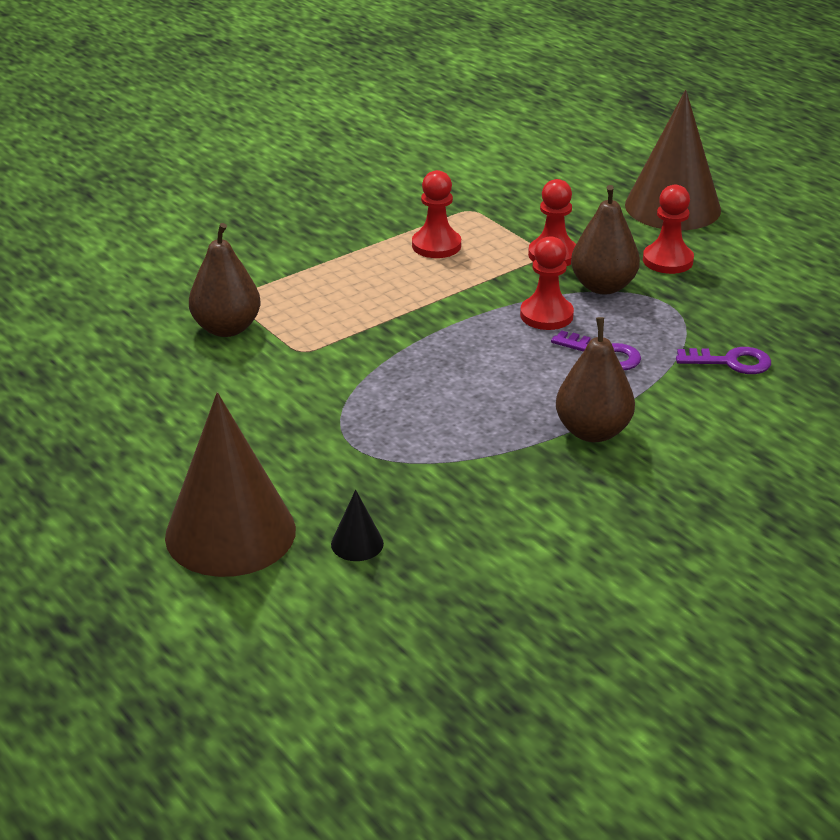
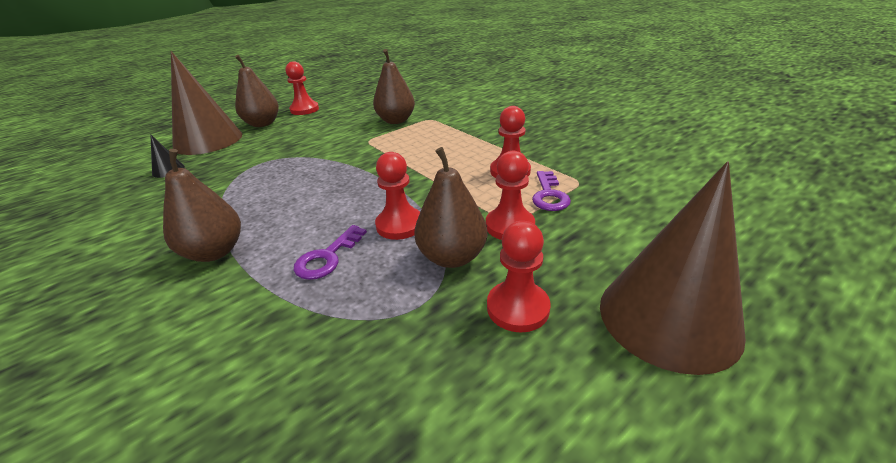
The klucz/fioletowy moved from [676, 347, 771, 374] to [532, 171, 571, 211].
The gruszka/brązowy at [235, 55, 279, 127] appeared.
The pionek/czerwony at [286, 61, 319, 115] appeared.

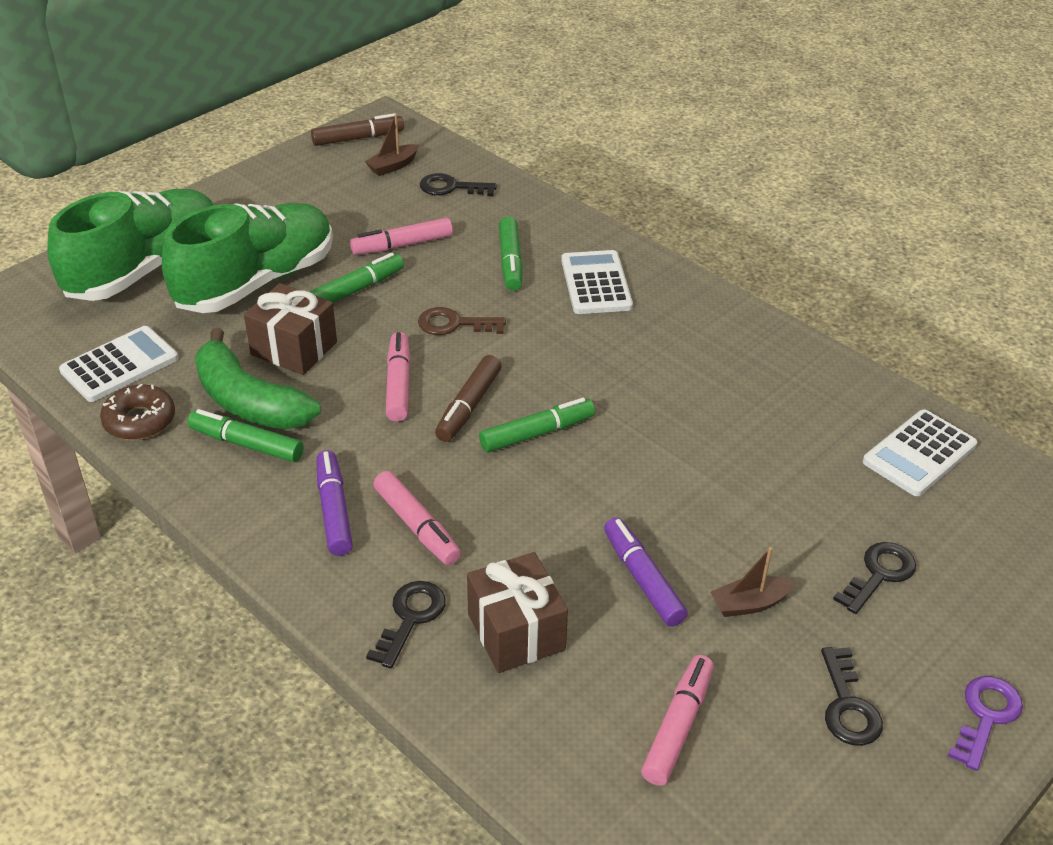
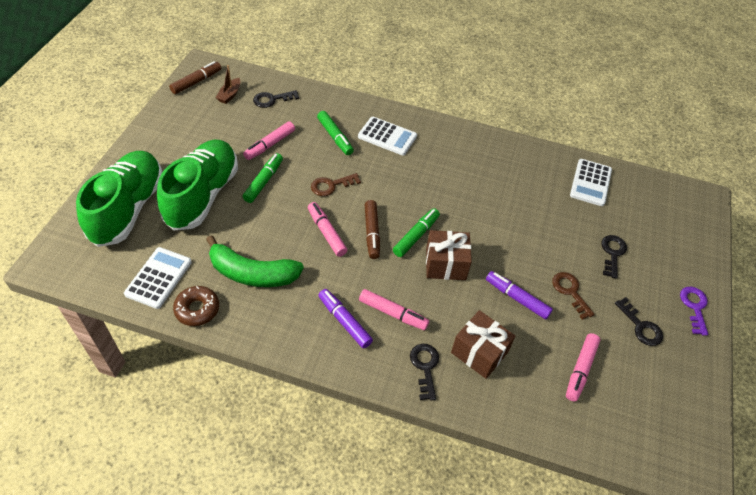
The kalkulator/biały at [561, 250, 633, 314] turned 150 degrees clockwise.
The prezent/brązowy moved from [244, 283, 337, 375] to [426, 230, 472, 280].
The flamaster/zielony at [188, 409, 304, 462] disappeared.
The łódka/brązowy at [711, 547, 796, 617] was replaced by the klucz/brązowy at [552, 272, 595, 320].
The flamaster/różowy at [641, 655, 714, 786] turned 150 degrees counterclockwise.

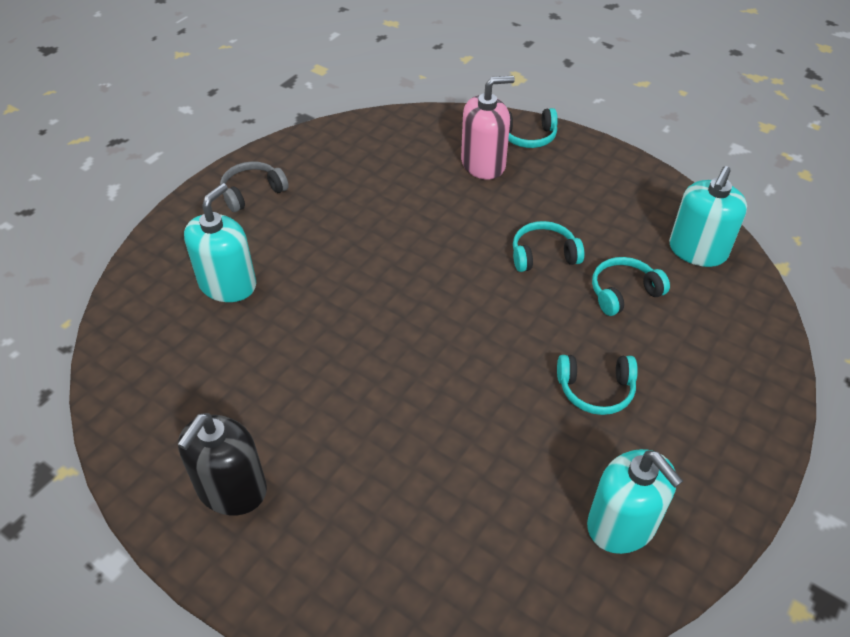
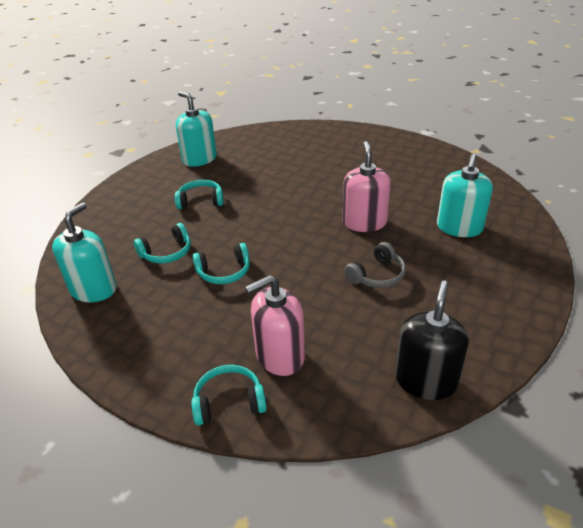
The słuchawki/szary moved from [220, 161, 289, 212] to [344, 242, 406, 288].
The dozownik mydła/czarny moved from [177, 413, 267, 516] to [395, 281, 469, 400].
The dozownik mydła/różowy at [343, 141, 391, 232] appeared.

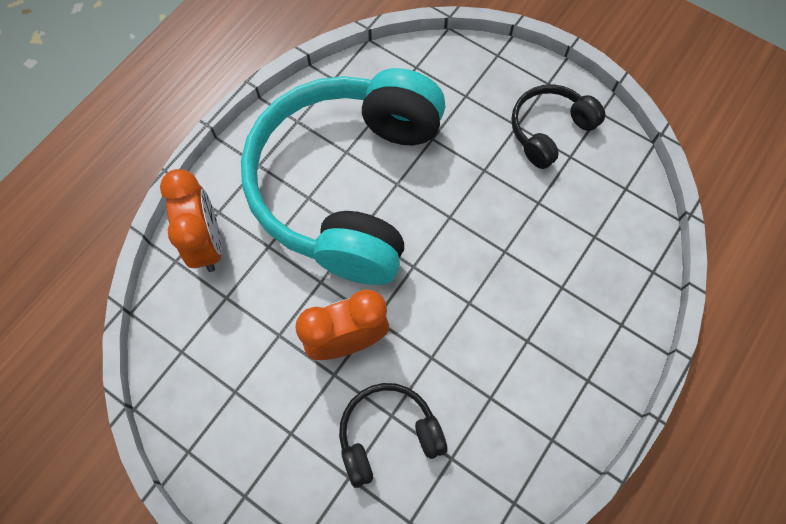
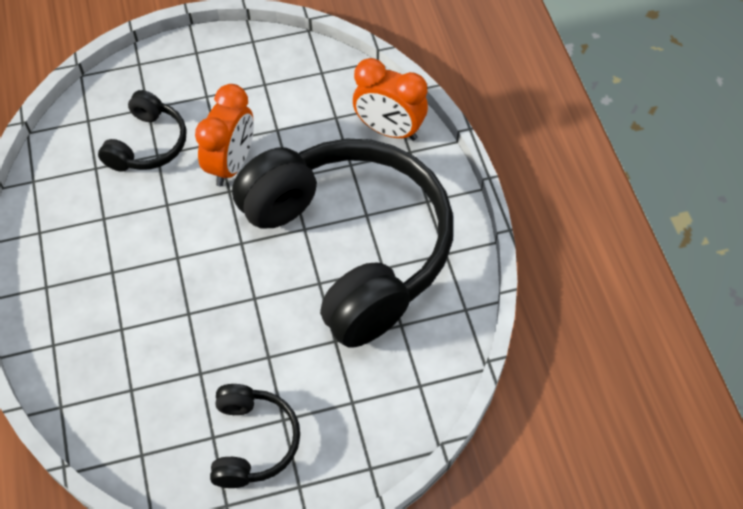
The słuchawki/turkusowy at [241, 68, 445, 285] became the słuchawki/czarny at [232, 139, 453, 348].

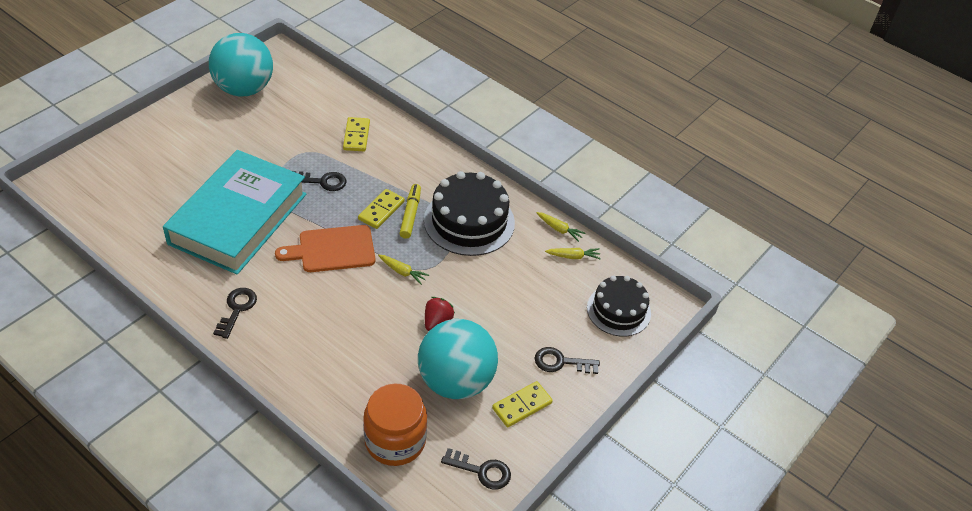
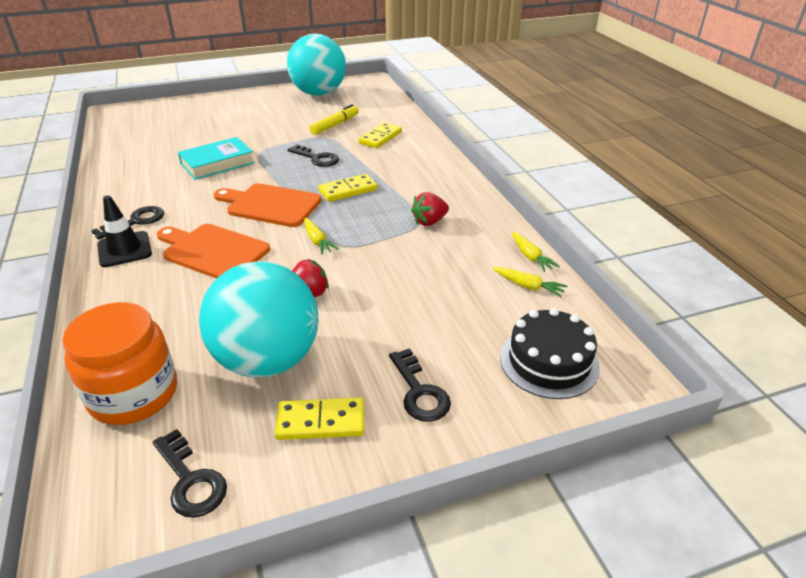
The książka/turkusowy at [163, 150, 306, 275] changed to 0.49 times the size.
The tort/czarny at [424, 171, 515, 256] was replaced by the truskawka/czerwony at [411, 192, 449, 226].
The flamaster/żółty moved from [399, 184, 421, 239] to [310, 104, 359, 135].
The klucz/czarny at [535, 347, 600, 374] turned 150 degrees counterclockwise.
The pachołek/czarny at [97, 195, 152, 267] appeared.
The deska do krojenia/pomarańczowy at [157, 224, 270, 279] appeared.

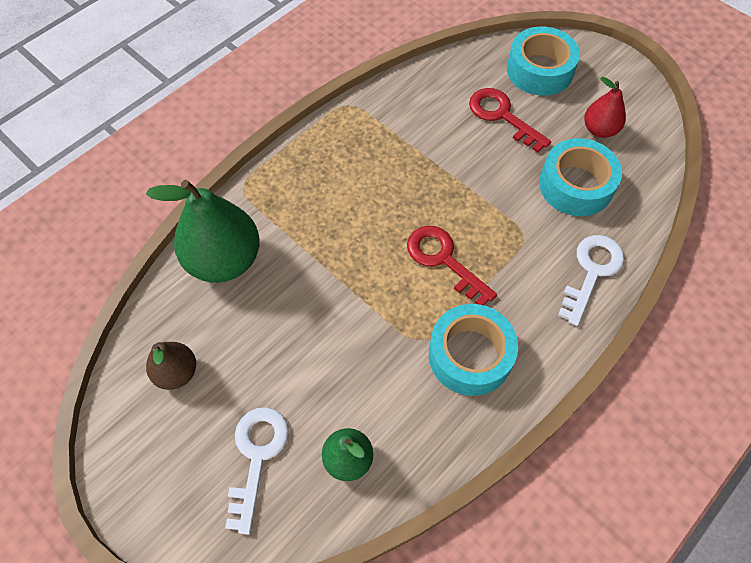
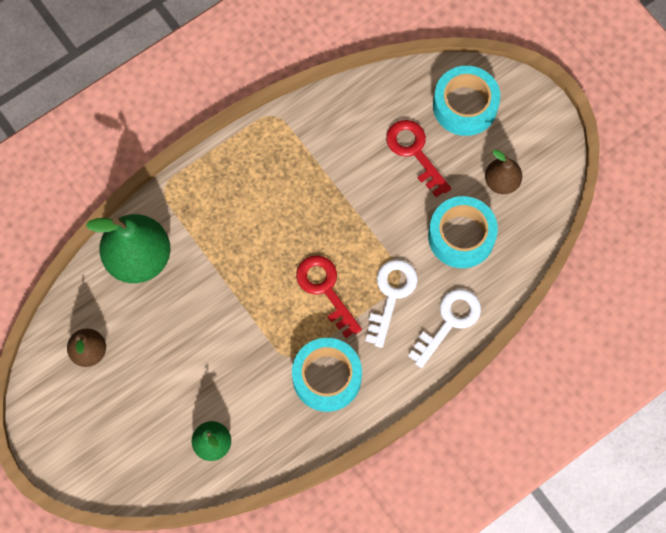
The gruszka/czerwony at [584, 77, 626, 138] became the gruszka/brązowy at [485, 150, 522, 194].
The klucz/biały moved from [225, 407, 289, 535] to [366, 260, 418, 348].

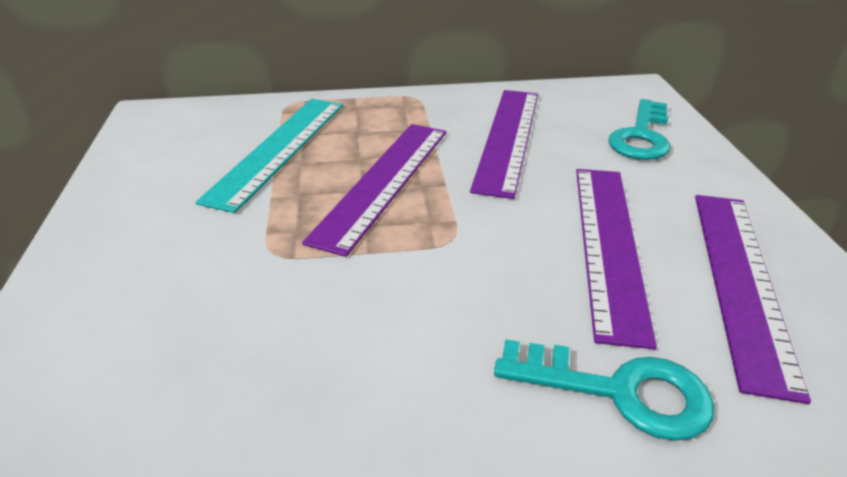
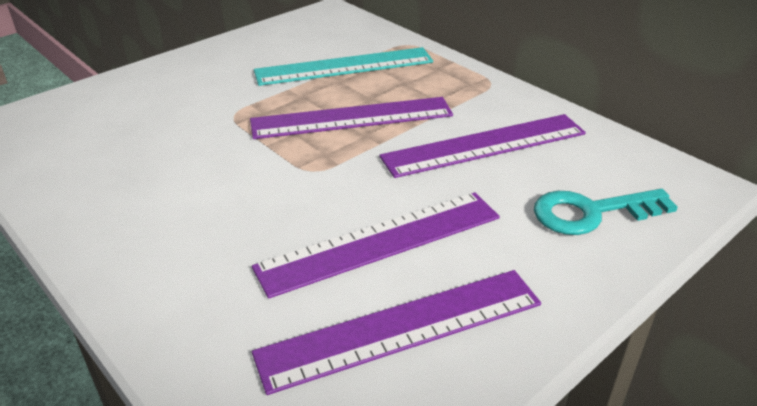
The klucz/turkusowy at [494, 339, 714, 441] disappeared.

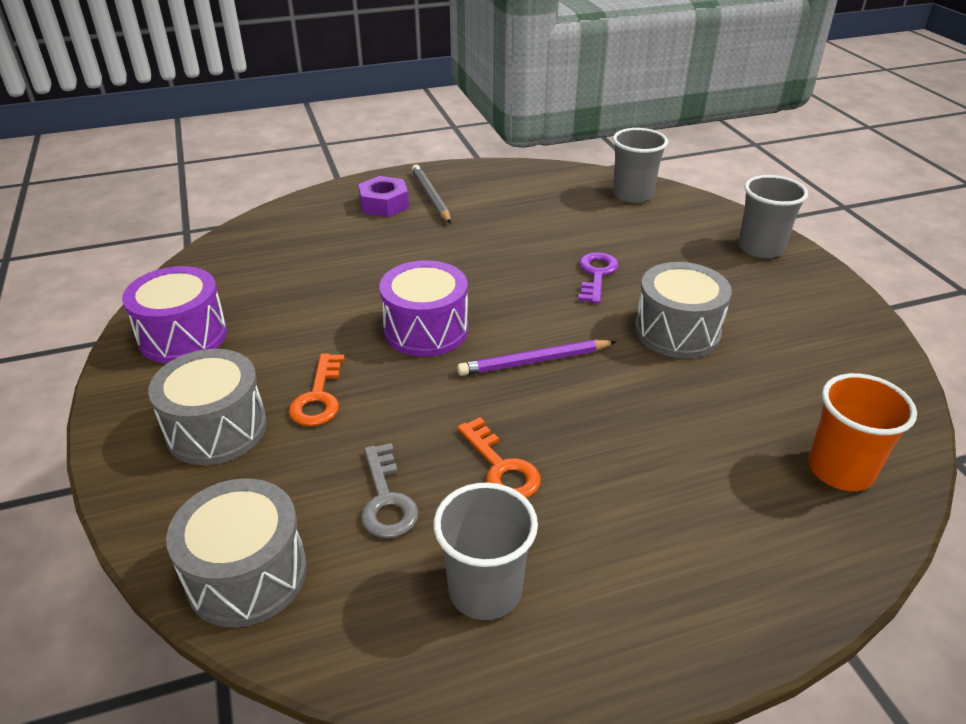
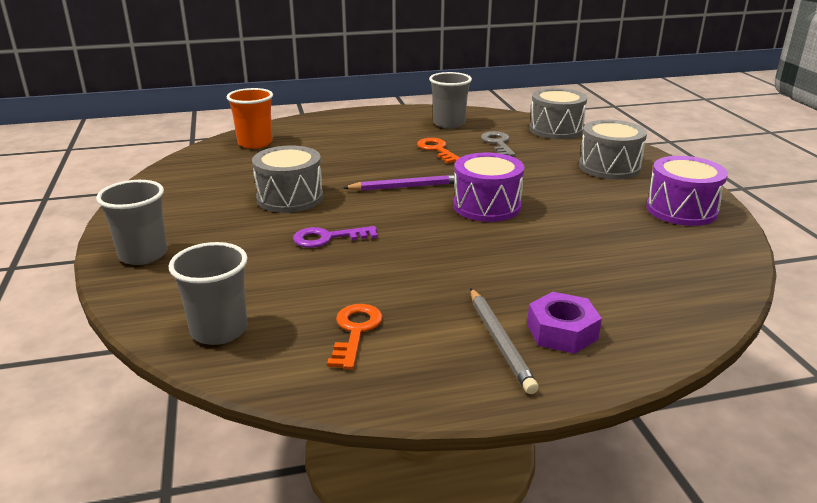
The klucz/fioletowy at [578, 252, 619, 304] turned 60 degrees clockwise.
The klucz/pomarańczowy moved from [288, 353, 345, 426] to [327, 304, 383, 369].

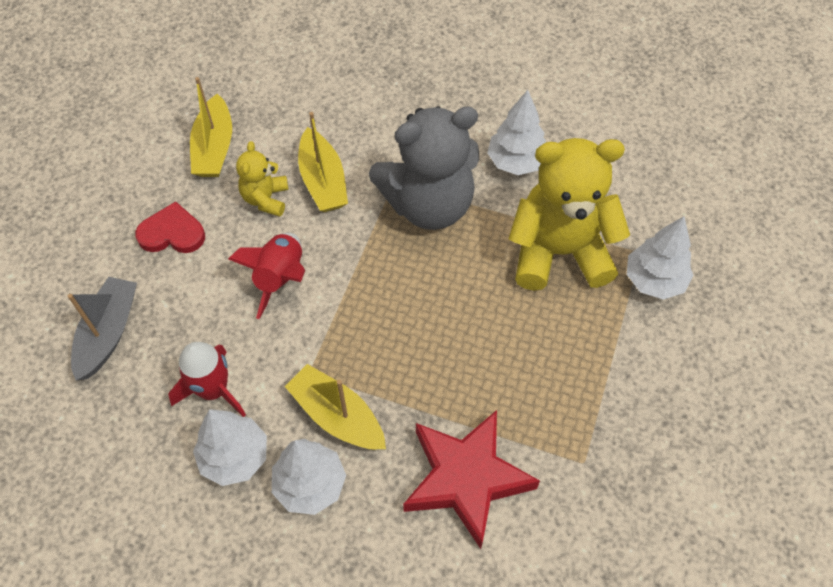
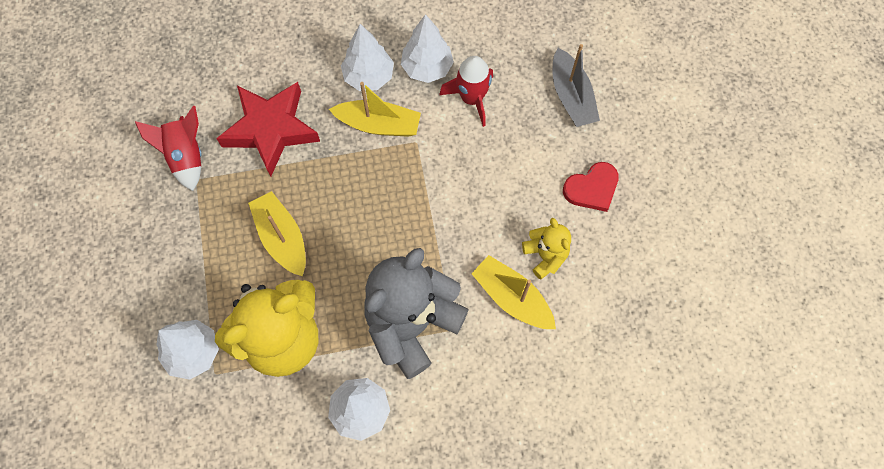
The łódka/żółty moved from [190, 77, 232, 177] to [248, 191, 306, 276].
The rakieta/czerwony moved from [228, 233, 305, 319] to [135, 106, 201, 191].

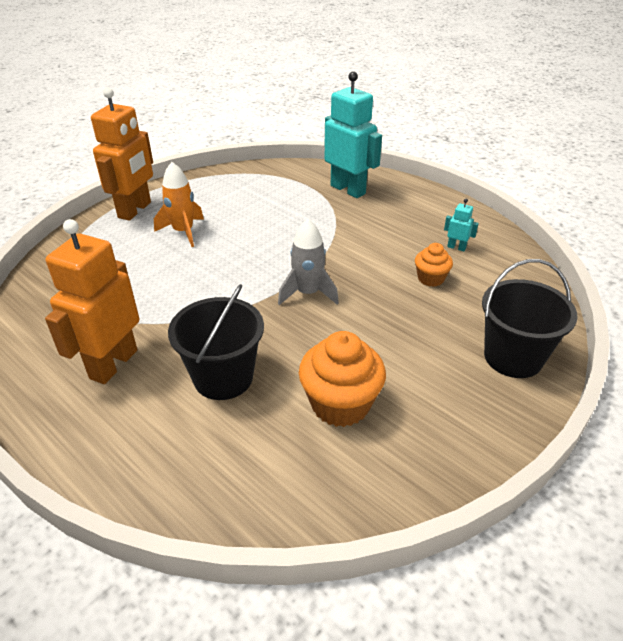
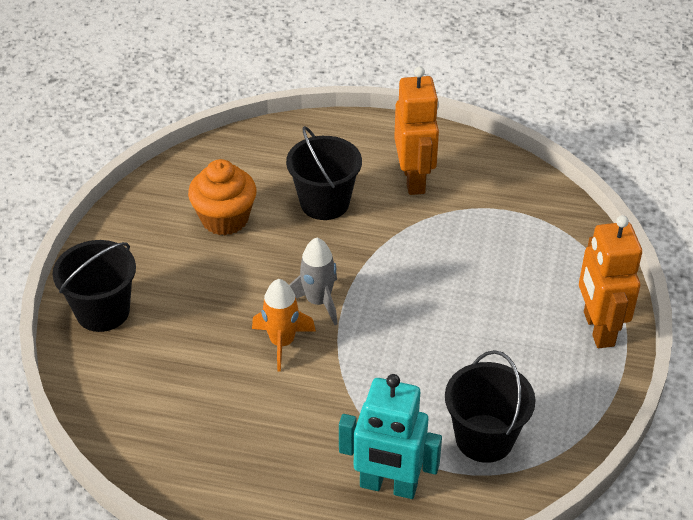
The rakieta/pomarańczowy moved from [154, 162, 204, 247] to [252, 279, 316, 371].
The robot/turkusowy at [444, 199, 479, 251] disappeared.
The muffinka/pomarańczowy at [415, 243, 453, 287] disappeared.
The wiadro/czarny at [445, 350, 536, 463] appeared.

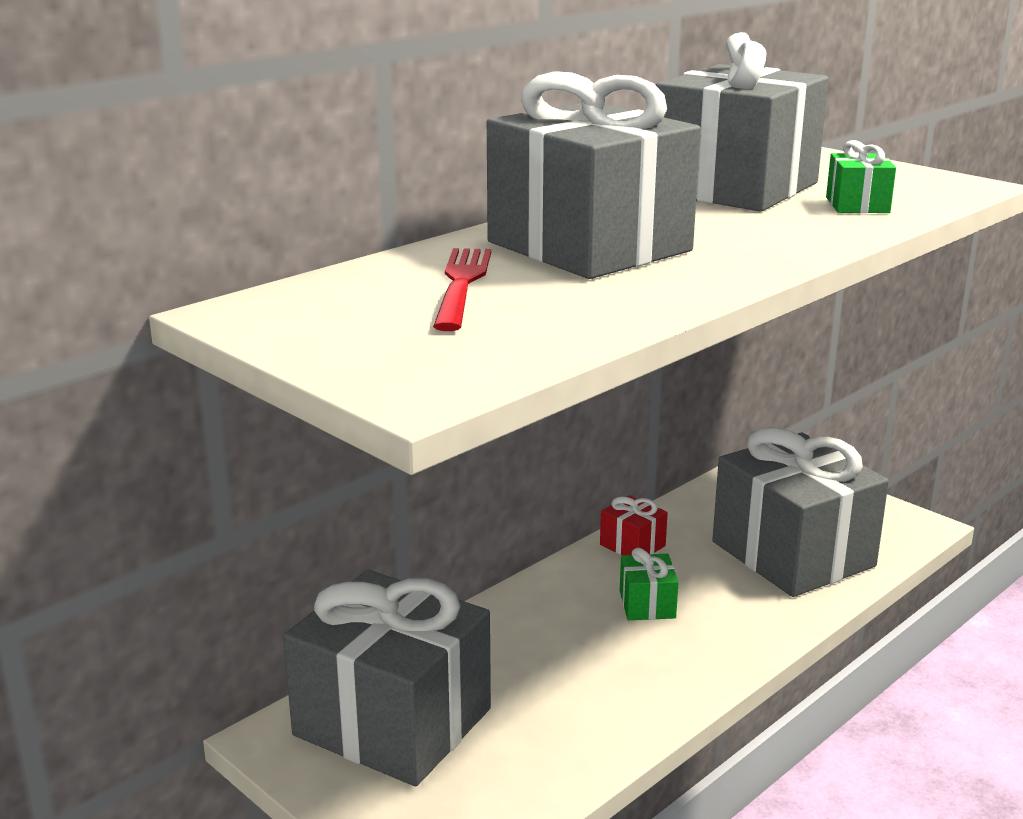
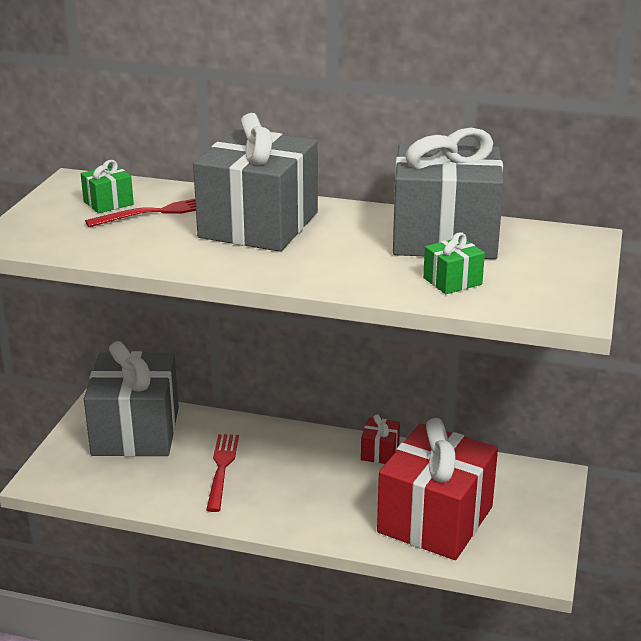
The prezent/szary at [712, 427, 889, 597] became the prezent/czerwony at [377, 418, 498, 560].
The prezent/zielony moved from [620, 548, 679, 620] to [81, 160, 134, 213].
The widelec/czerwony at [206, 434, 239, 512] appeared.

